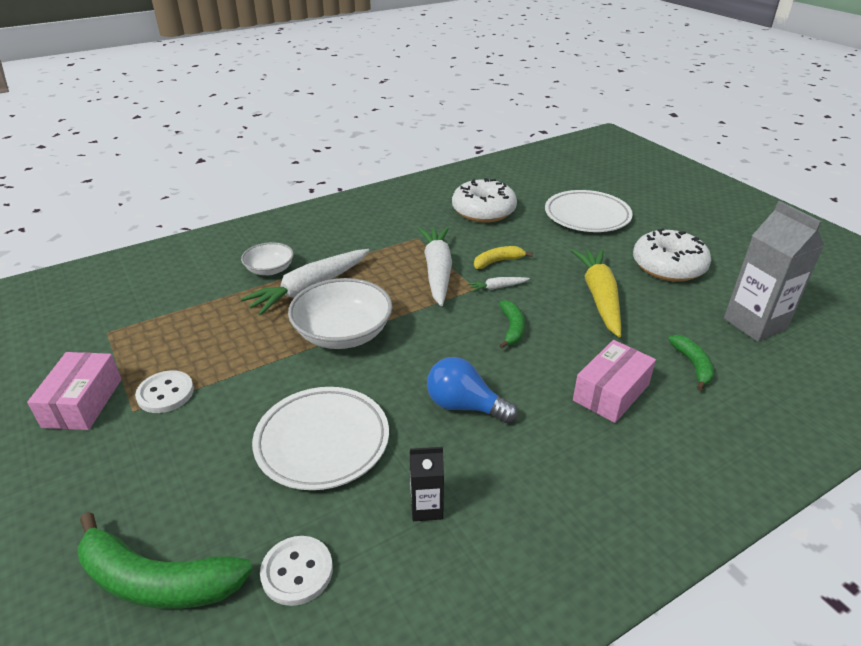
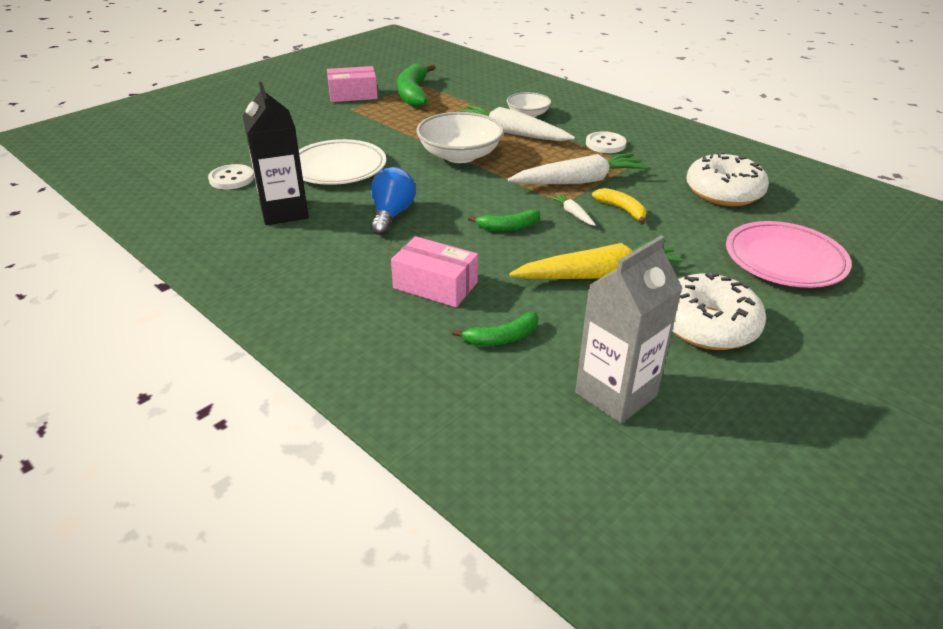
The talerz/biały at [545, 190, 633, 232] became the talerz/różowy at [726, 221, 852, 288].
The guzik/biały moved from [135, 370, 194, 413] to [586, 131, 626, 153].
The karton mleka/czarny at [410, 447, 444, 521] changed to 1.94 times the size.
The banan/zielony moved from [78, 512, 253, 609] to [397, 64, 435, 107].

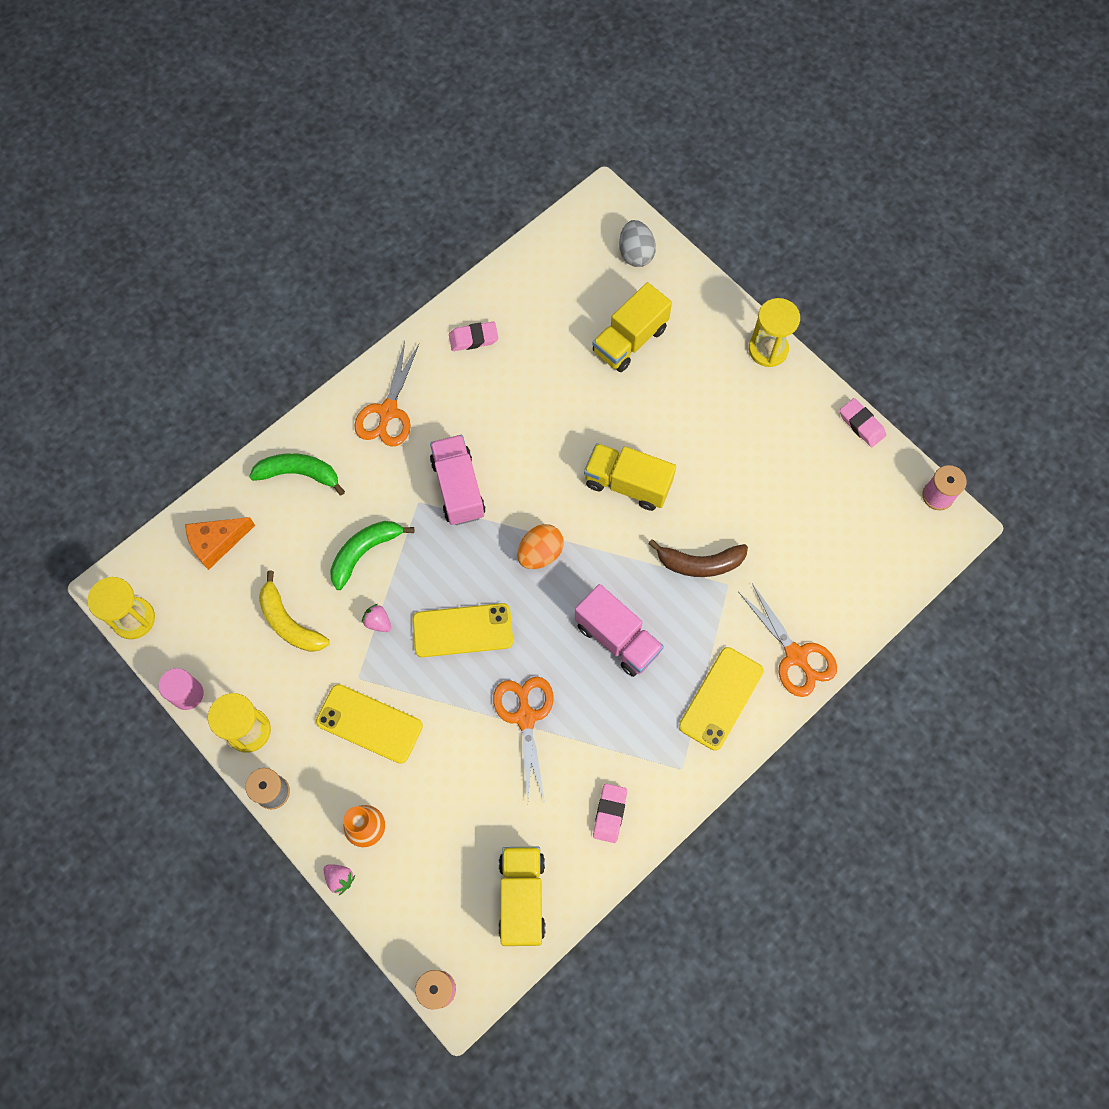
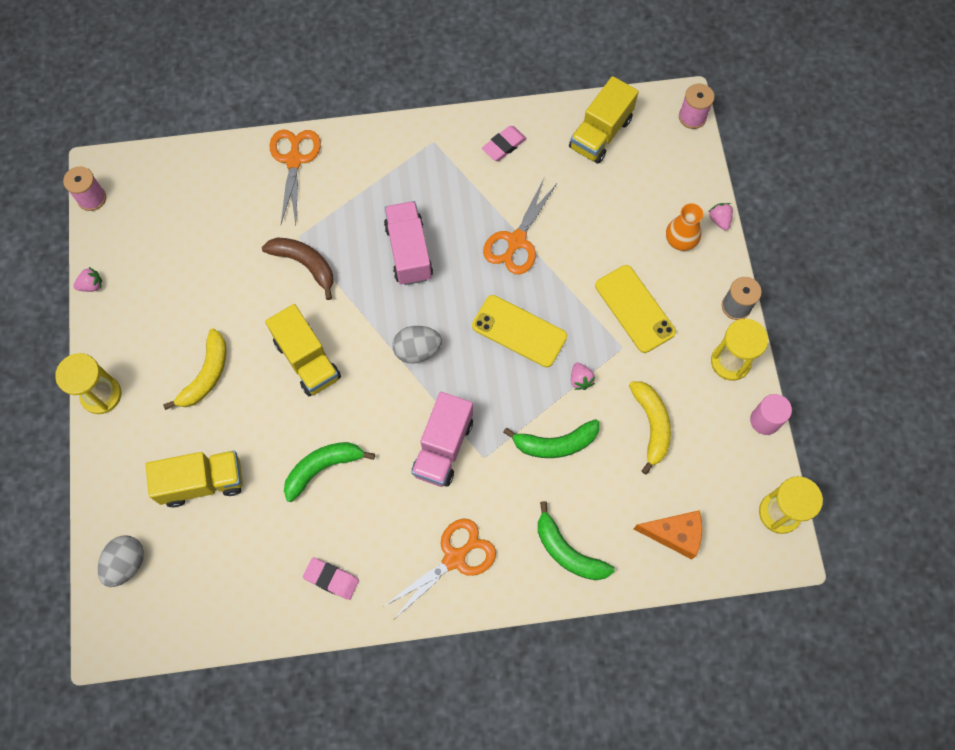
The gumka do mazania/różowy at [840, 398, 886, 447] was replaced by the truskawka/różowy at [73, 267, 102, 292].
The jajko/pomarańczowy at [517, 524, 564, 569] became the jajko/szary at [392, 326, 442, 363].
The telefon/żółty at [679, 647, 764, 751] disappeared.
The banan/żółty at [163, 328, 227, 410] appeared.
The banan/zielony at [284, 442, 375, 502] appeared.

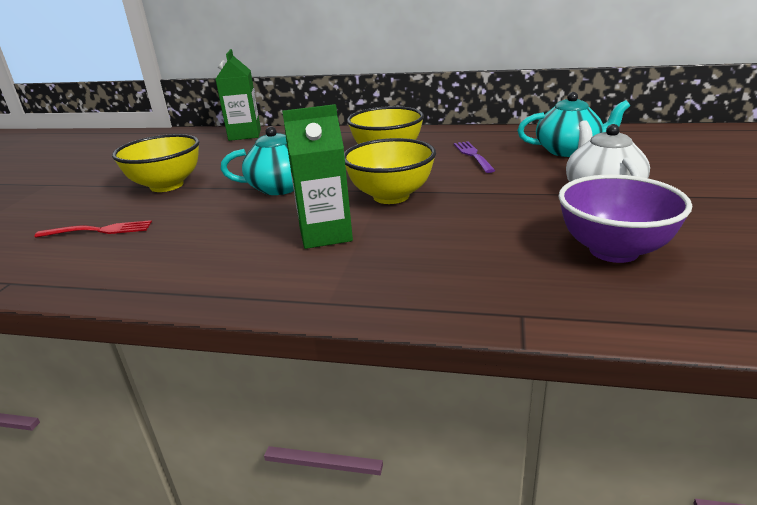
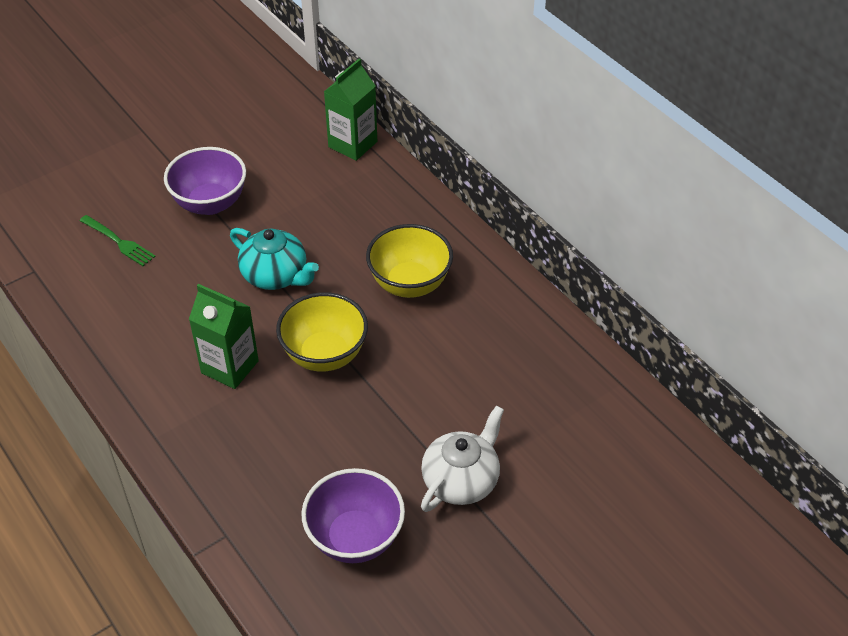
The imbryk/turkusowy at [517, 92, 630, 157] disappeared.
The miska/żółty at [112, 134, 199, 192] became the miska/fioletowy at [164, 147, 246, 215].
The widelec/fioletowy at [454, 141, 496, 173] disappeared.
The widelec/czerwony at [34, 220, 152, 238] became the widelec/zielony at [79, 215, 156, 266].

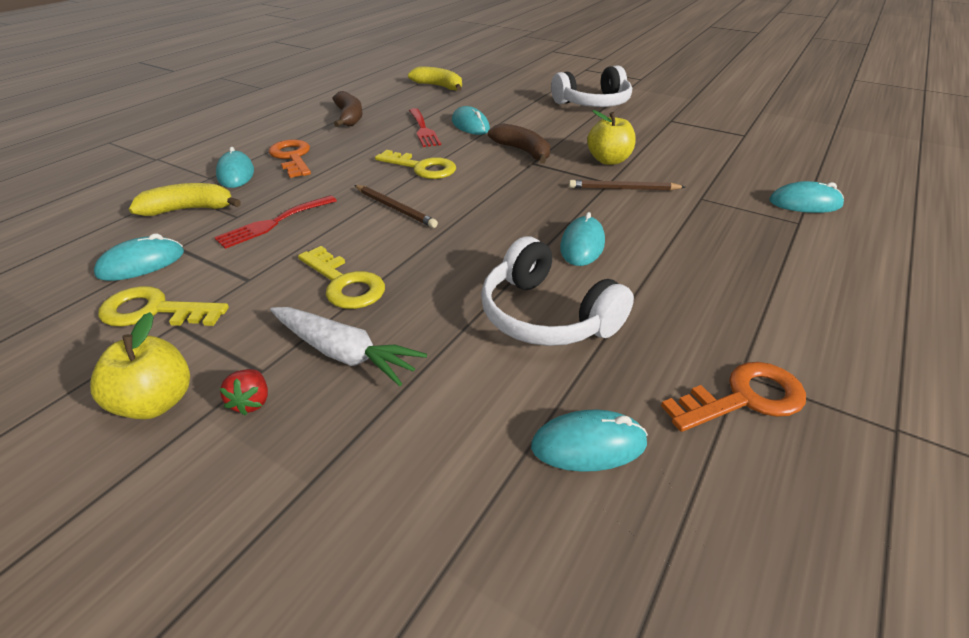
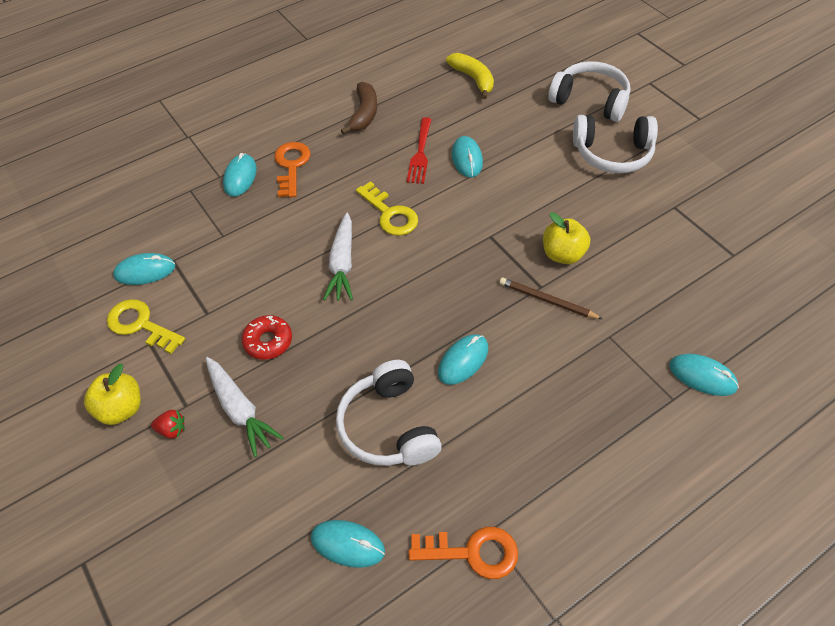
The banan/brązowy at [488, 123, 550, 164] disappeared.
The banan/żółty at [129, 183, 241, 216] disappeared.
The ołówek/brązowy at [354, 185, 438, 228] was replaced by the marchewka/biały at [323, 212, 353, 301].
The widelec/czerwony at [214, 195, 337, 249] disappeared.
The klucz/żółty at [298, 246, 385, 309] was replaced by the donut/czerwony at [241, 315, 292, 360].
The truskawka/czerwony at [219, 369, 268, 415] turned 105 degrees counterclockwise.
The słuchawki/biały at [548, 61, 630, 122] appeared.

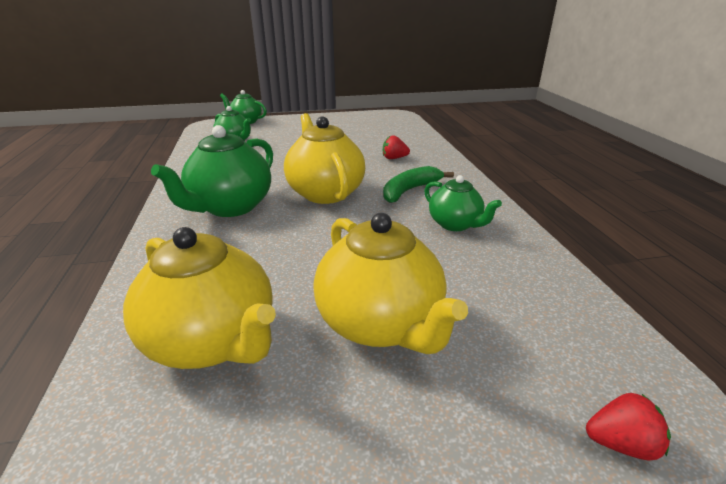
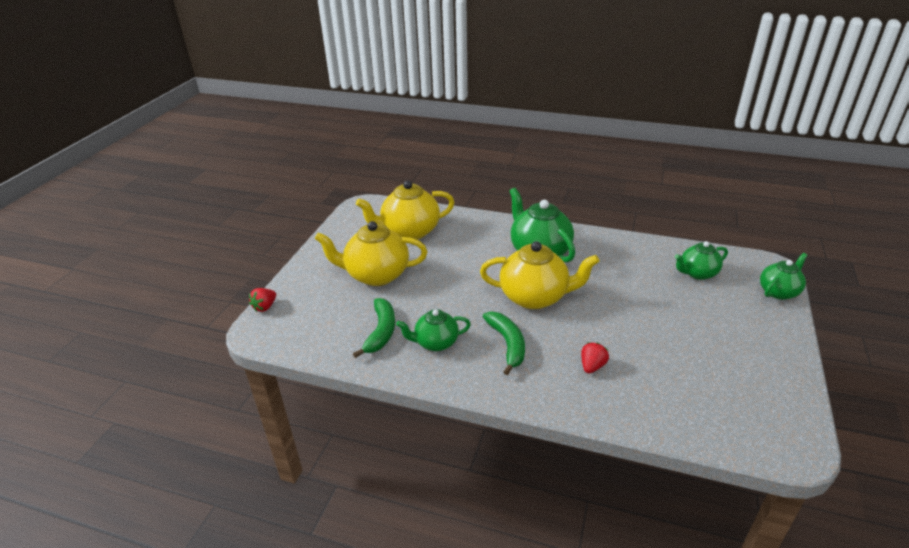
The banan/zielony at [353, 298, 395, 358] appeared.

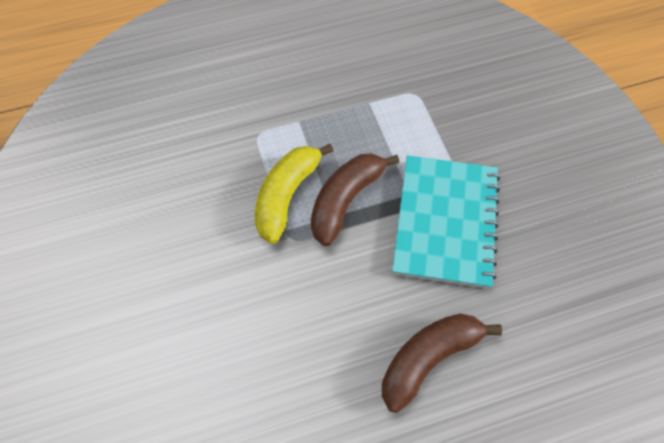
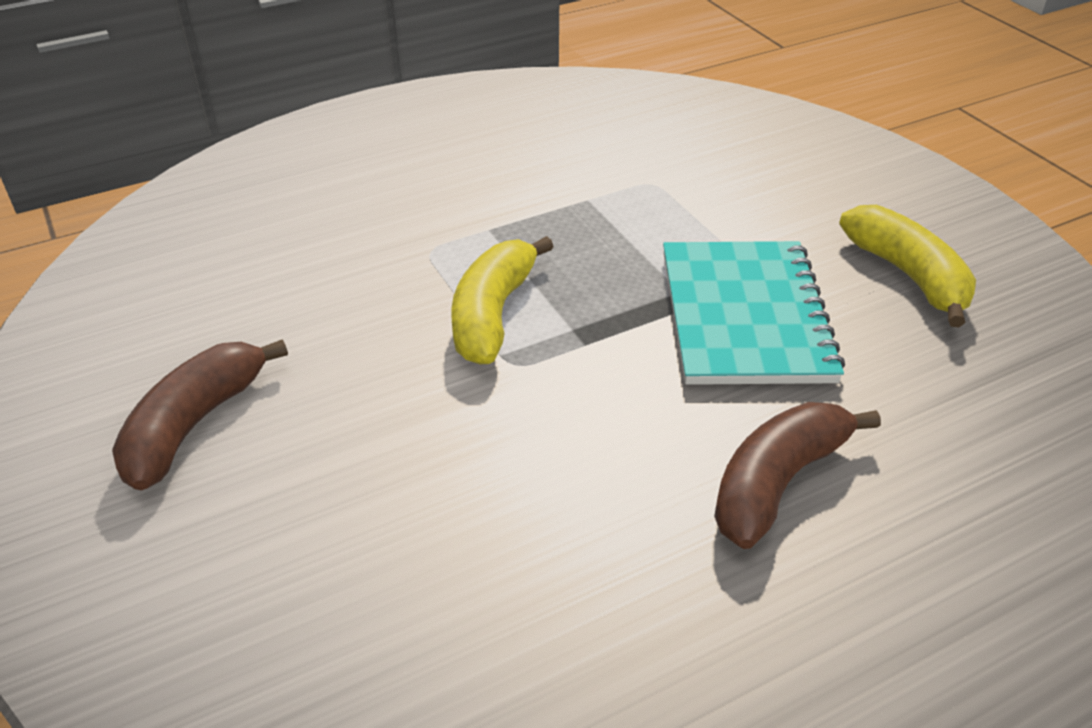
The banan/brązowy moved from [311, 153, 399, 246] to [112, 339, 288, 490].
The banan/żółty at [839, 205, 976, 328] appeared.

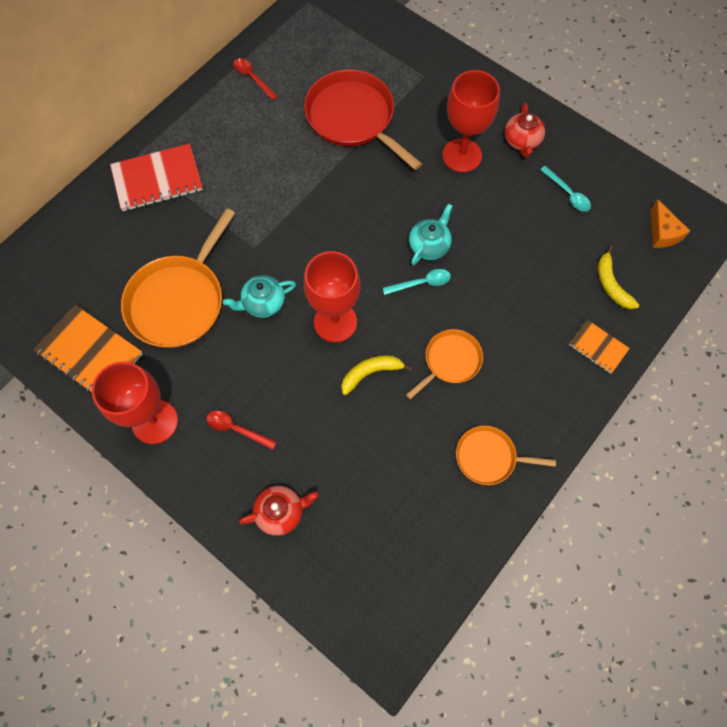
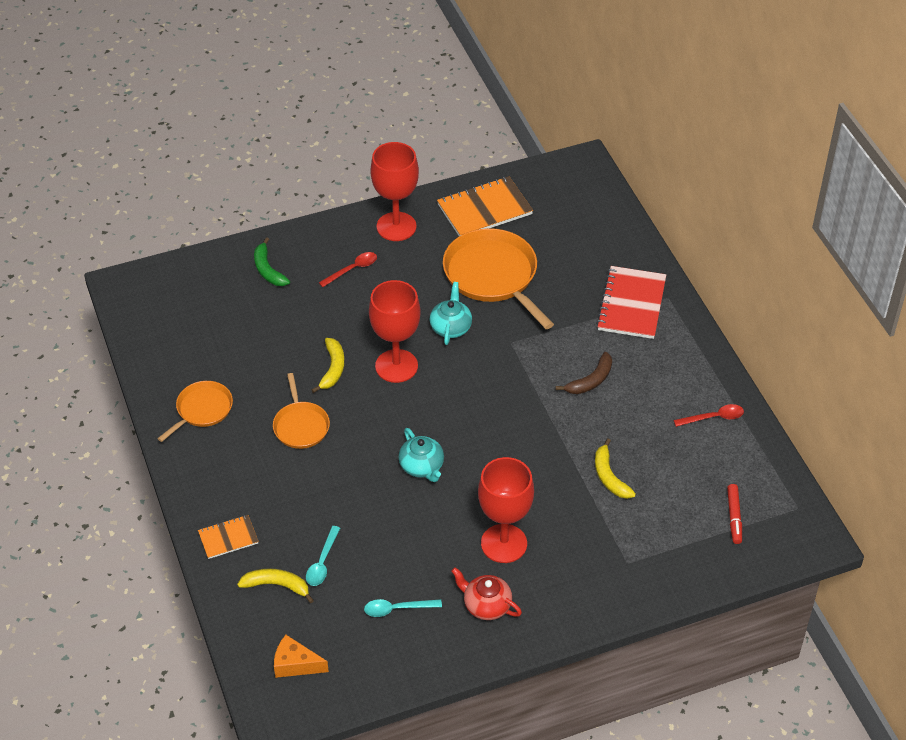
The patelnia/czerwony at [304, 69, 422, 170] was replaced by the banan/żółty at [595, 439, 636, 499].
The łyżka/turkusowy moved from [383, 269, 451, 295] to [306, 526, 340, 586].
The imbryk/czerwony at [239, 486, 319, 536] was replaced by the banan/zielony at [254, 237, 290, 286].
The banan/brązowy at [556, 352, 612, 394] appeared.
The flamaster/czerwony at [727, 484, 742, 544] appeared.

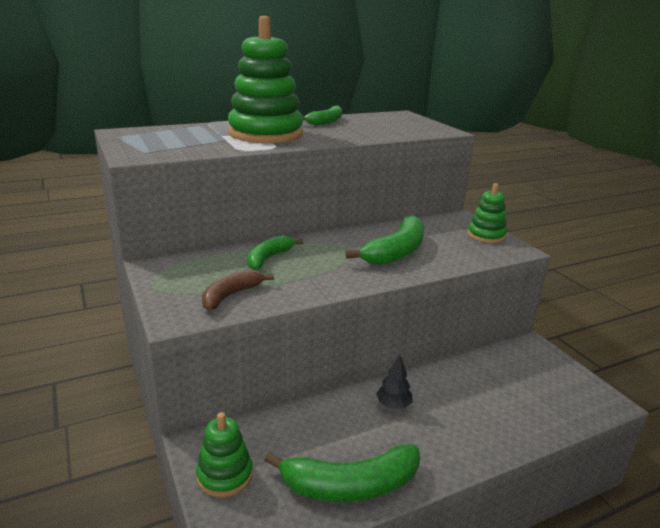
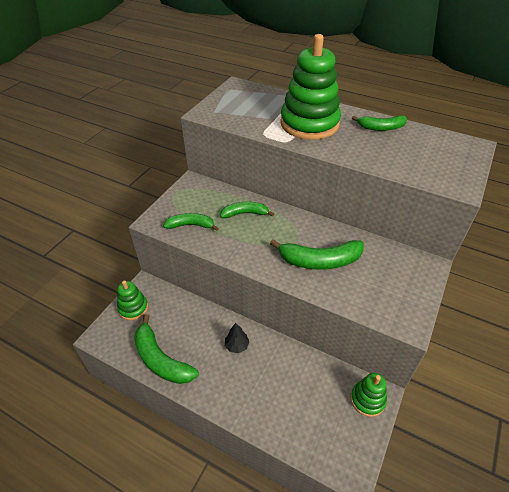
The zabawka nakładanka/zielony moved from [468, 183, 507, 243] to [351, 373, 387, 417].
The banan/brązowy at [202, 269, 274, 310] became the banan/zielony at [163, 213, 219, 231].

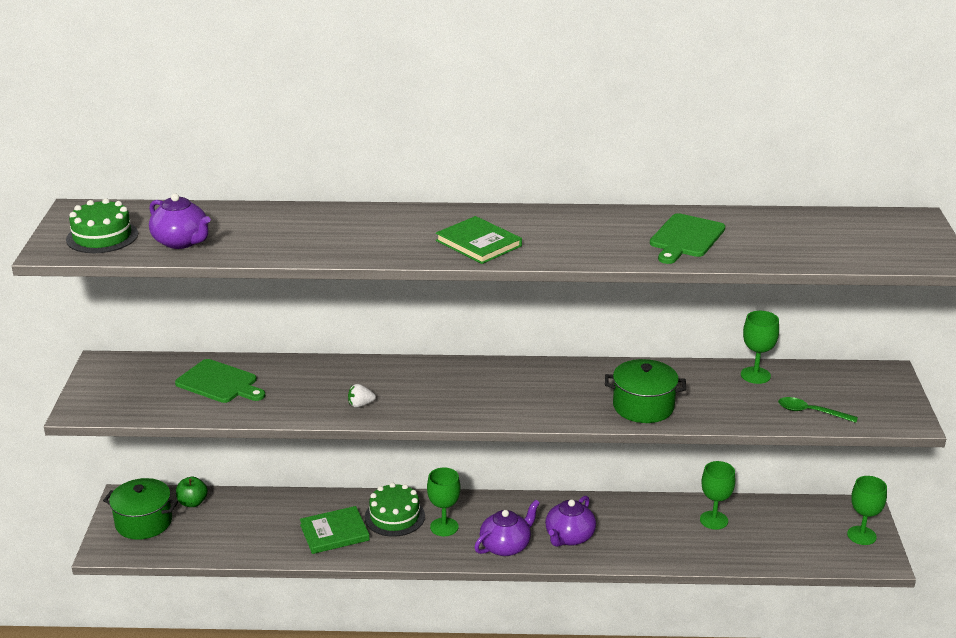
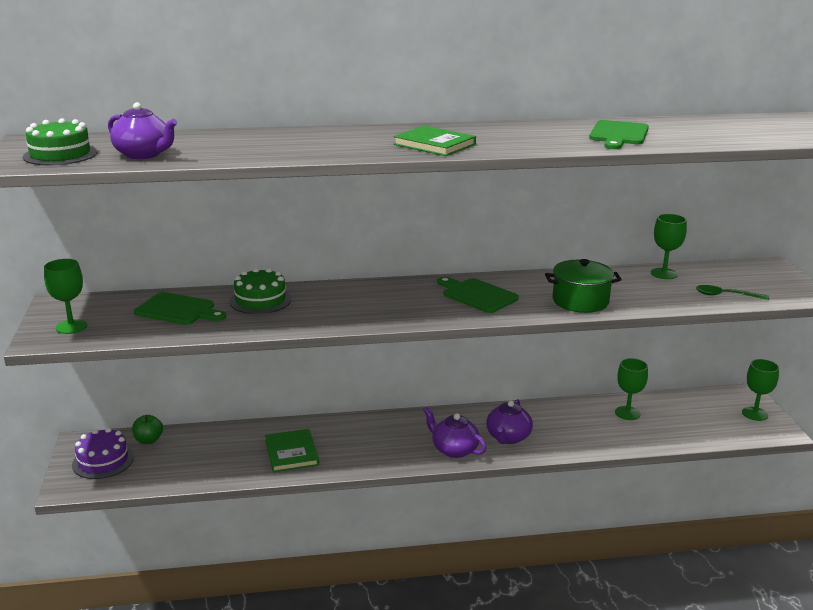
The truskawka/biały at [348, 384, 376, 408] disappeared.
The kielich/zielony moved from [427, 468, 460, 536] to [44, 259, 87, 334].
The garnek/zielony at [103, 478, 178, 540] was replaced by the tort/fioletowy at [72, 428, 134, 479].
The tort/zielony moved from [364, 482, 425, 537] to [230, 268, 291, 314].
The imbryk/fioletowy at [474, 499, 540, 556] turned 90 degrees counterclockwise.
The książka/zielony at [300, 506, 370, 554] turned 75 degrees counterclockwise.
The deska do krojenia/zielony at [437, 277, 519, 313] appeared.

